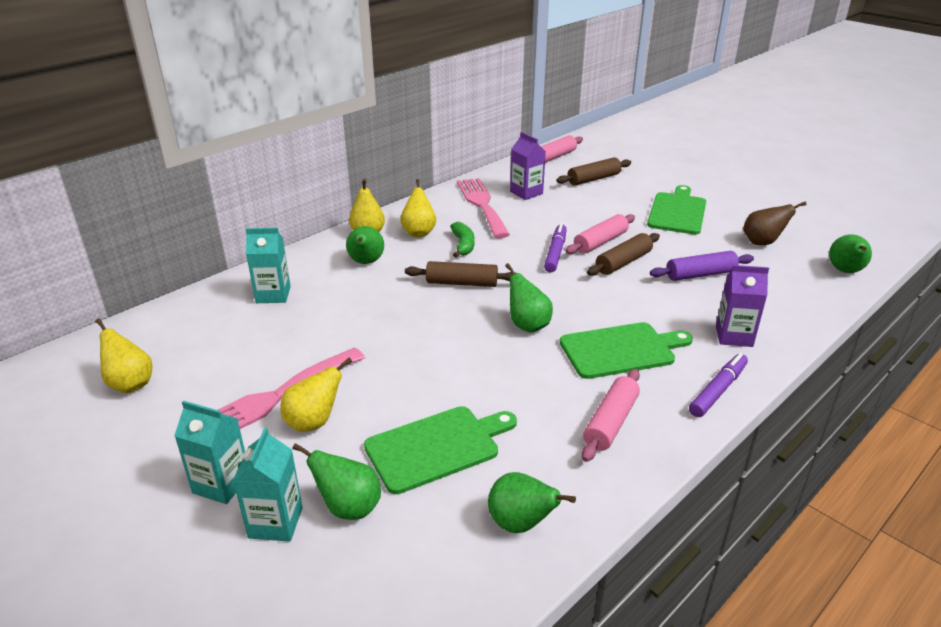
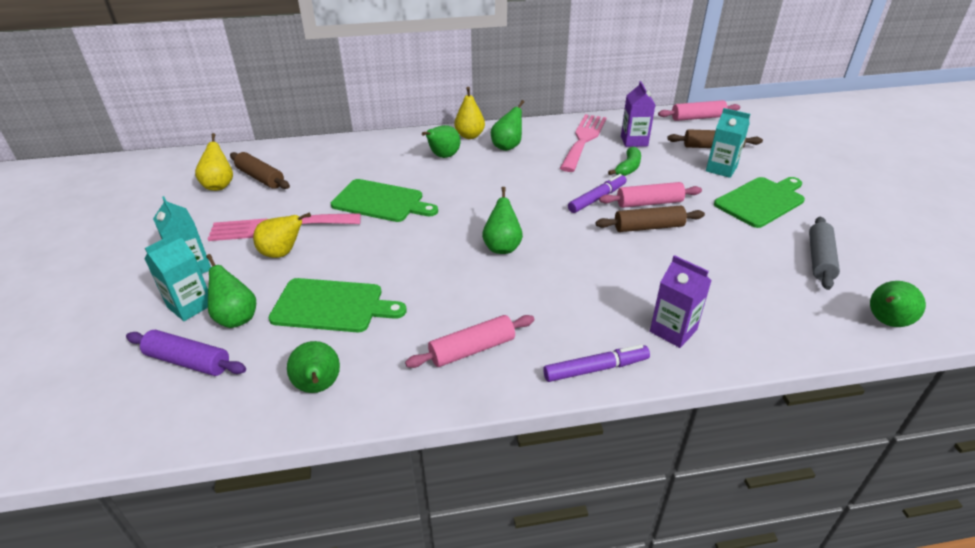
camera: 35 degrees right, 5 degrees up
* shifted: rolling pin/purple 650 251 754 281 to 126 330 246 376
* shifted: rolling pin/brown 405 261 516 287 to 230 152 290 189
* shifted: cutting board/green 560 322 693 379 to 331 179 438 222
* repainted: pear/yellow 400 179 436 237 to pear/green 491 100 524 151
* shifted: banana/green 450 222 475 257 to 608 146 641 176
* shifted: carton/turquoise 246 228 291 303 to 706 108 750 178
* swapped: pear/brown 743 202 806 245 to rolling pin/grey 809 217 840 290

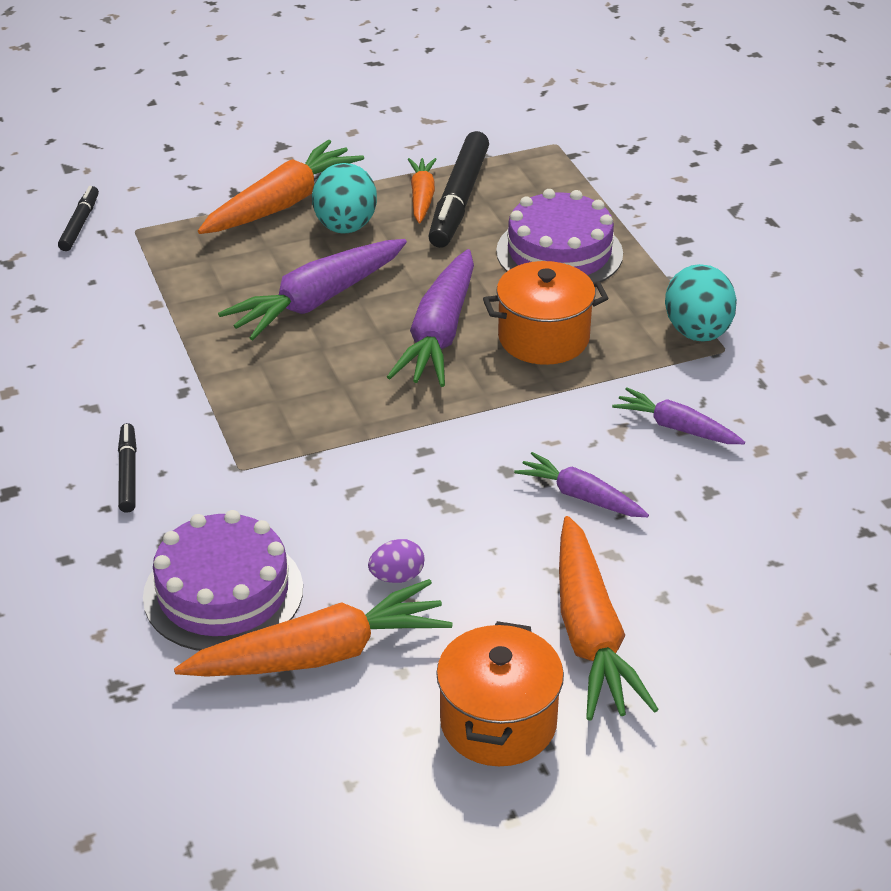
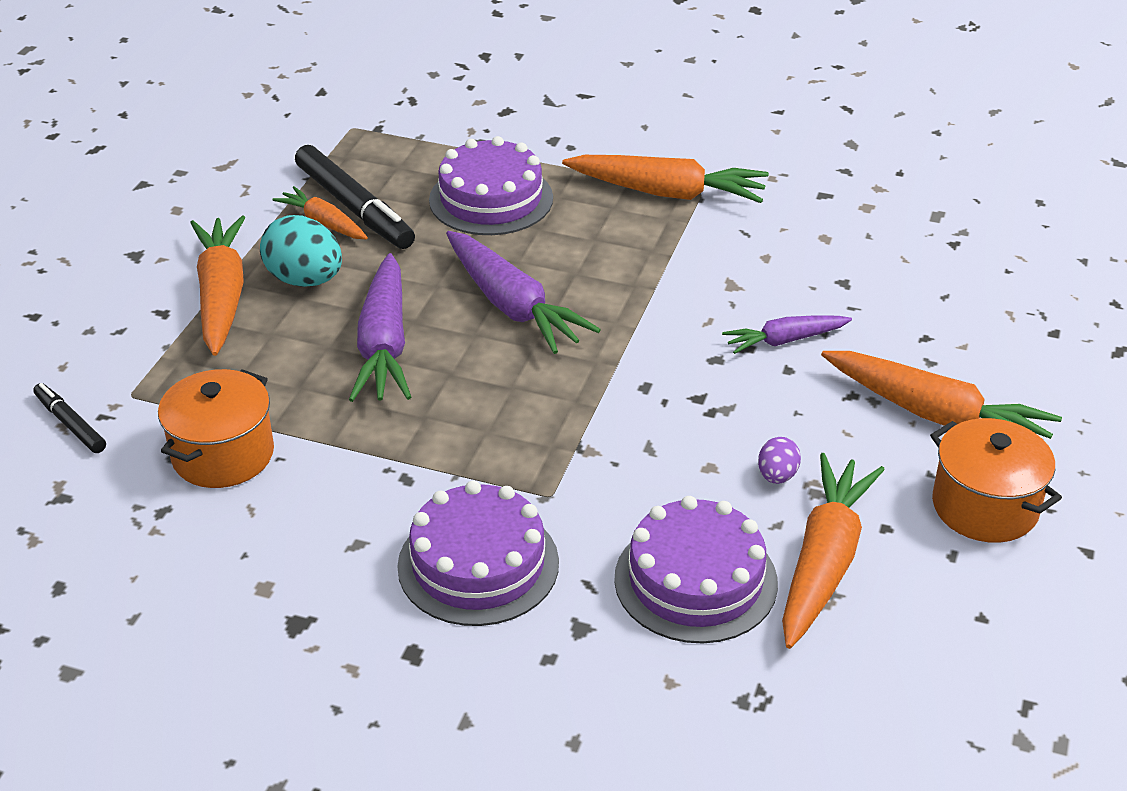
camera: 50 degrees left, 0 degrees up
* shifted: pot/orange 483 261 608 365 to 158 369 274 488
* swapped: marker/black 118 423 137 513 to cake/purple 397 481 559 626
* swapped: egg/turquoise 665 264 737 342 to carrot/orange 562 155 769 203
* gone: carrot/purple 612 387 745 444

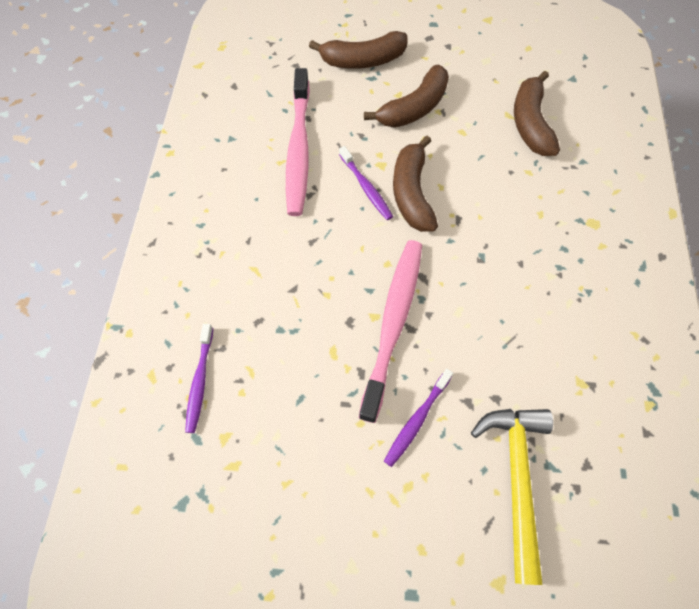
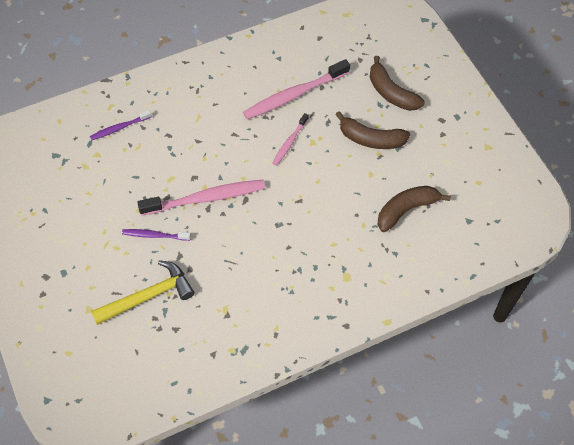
camera: 60 degrees right, 5 degrees down
* repainted: toothbrush/purple 339 146 393 220 to toothbrush/pink 273 113 309 166
* gone: banana/brown 393 135 438 232

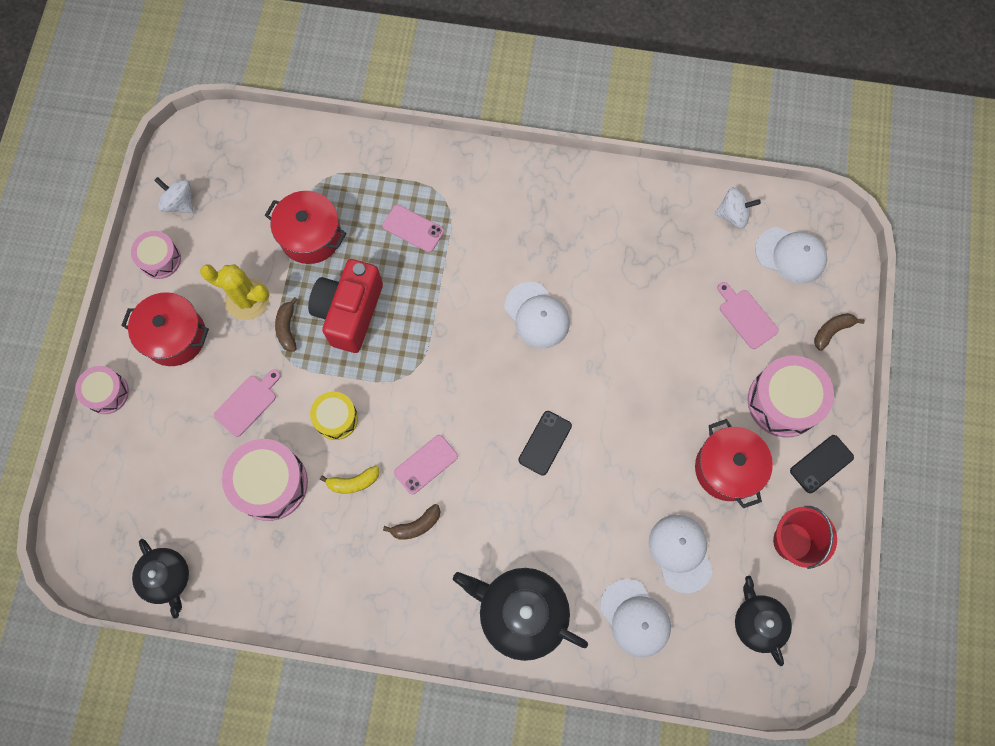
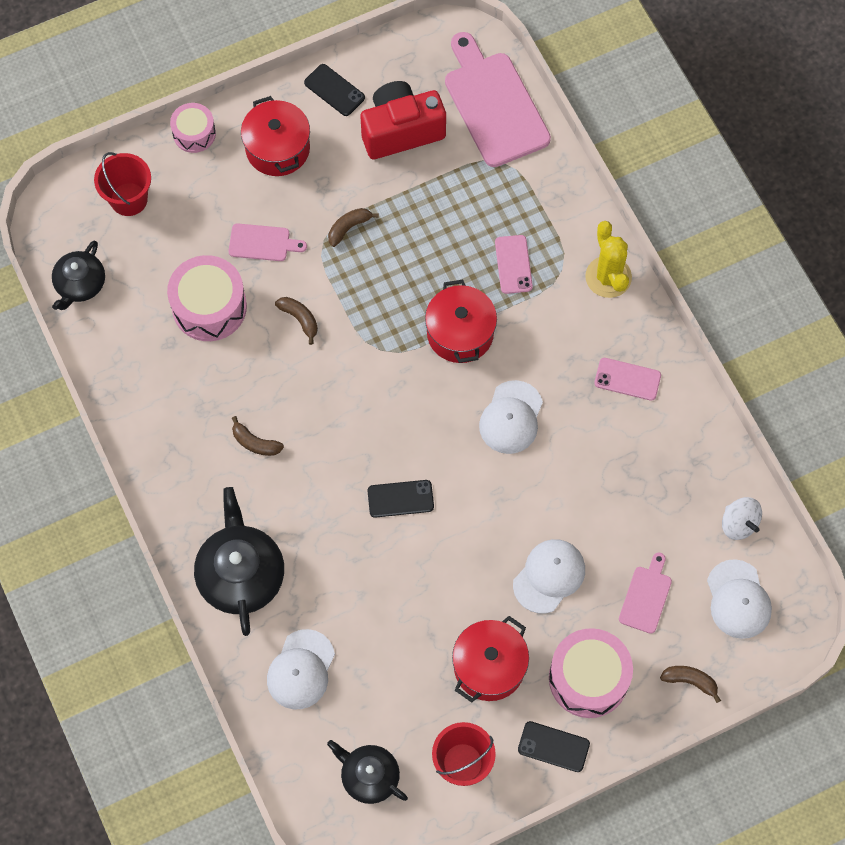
camera: 55 degrees right, 5 degrees down
* new: bucket/red 94 152 151 216
* swapped: drum/yellow 310 392 358 440 to banana/brown 275 297 318 345
* swapped: drum/pink 131 231 181 279 to phone/black 304 64 365 116
* rotated: teapot/black 735 576 792 666 = 327 740 408 804 90 degrees counterclockwise
* shifted: camera/red 308 259 383 353 to 360 81 446 159
* shifted: pot/red 265 191 346 264 to 425 280 497 363
* new: cutting board/pink 445 32 551 167
* shifted: cap/white 649 515 713 594 to 513 539 585 613
* shifted: cactus/yellow 200 264 269 320 to 585 221 632 298
* shifted: phone/pink 394 435 458 494 to 594 358 661 401
* gone: spinning top/white 154 177 194 213
* gone: banana/yellow 320 466 379 494

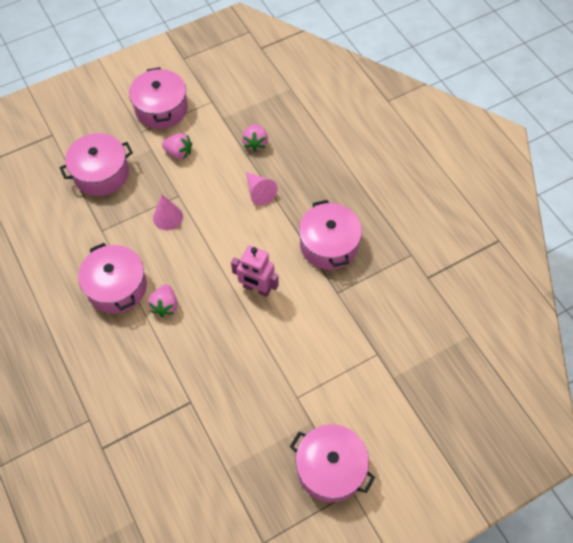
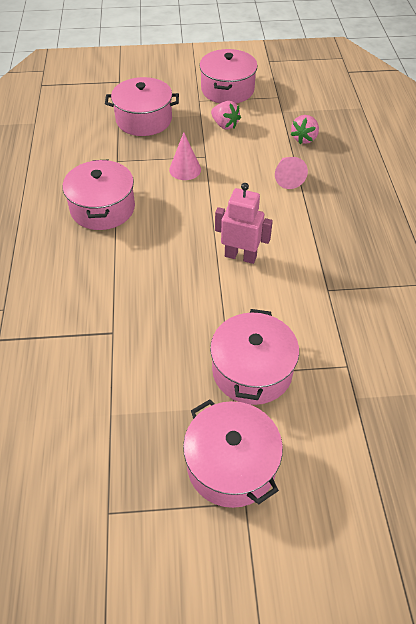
camera: 25 degrees right, 10 degrees down
* shifted: pot/pink 299 200 362 270 to 210 309 299 405
* rotated: robot/pink 231 245 279 297 = 215 183 273 264 150 degrees clockwise
* gone: strawberry/pink 148 284 177 317

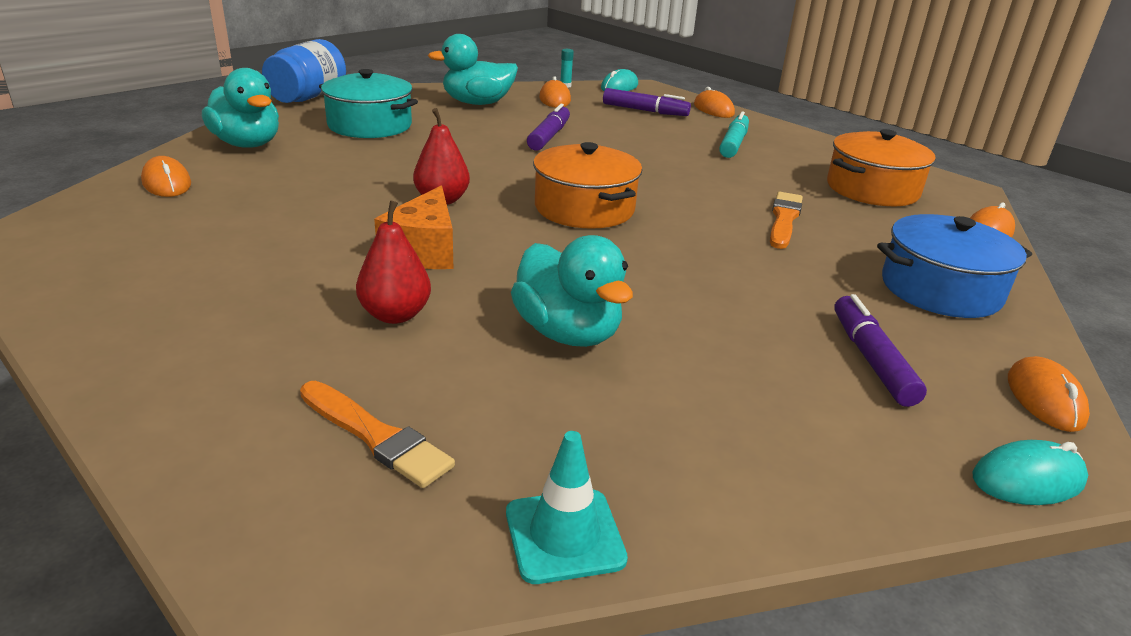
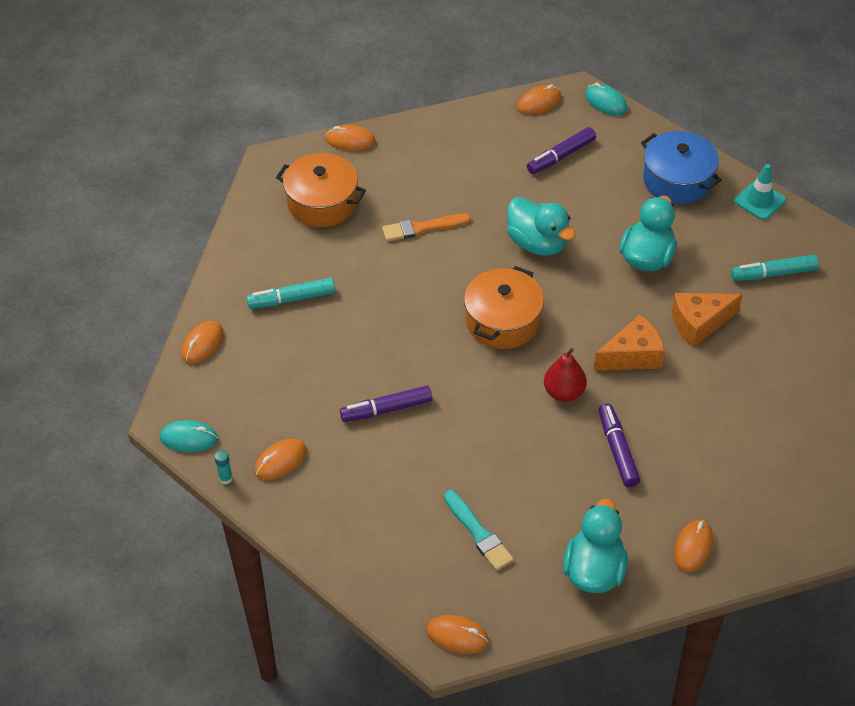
camera: 120 degrees left, 20 degrees up
* swapped: jar/blue 262 39 346 103 to mouse/orange 426 615 489 654
* swapped: pot/turquoise 319 69 418 138 to brush/turquoise 444 490 514 571
* shifted: duck/turquoise 428 34 518 105 to 507 197 575 256
* shifted: marker/purple 603 88 691 116 to 599 403 640 487
* shifted: pot/blue 877 214 1032 318 to 641 131 722 204
* swapped: pear/red 356 201 431 324 to cheese/orange 672 293 743 348
* swapped: brush/orange 300 381 455 488 to marker/turquoise 731 255 819 281

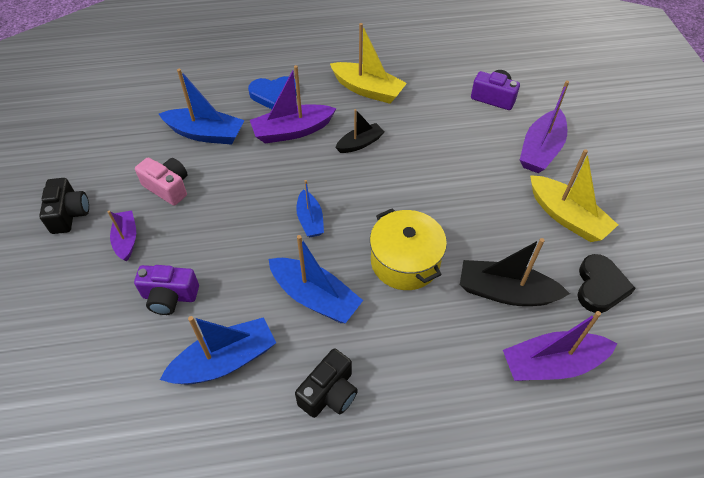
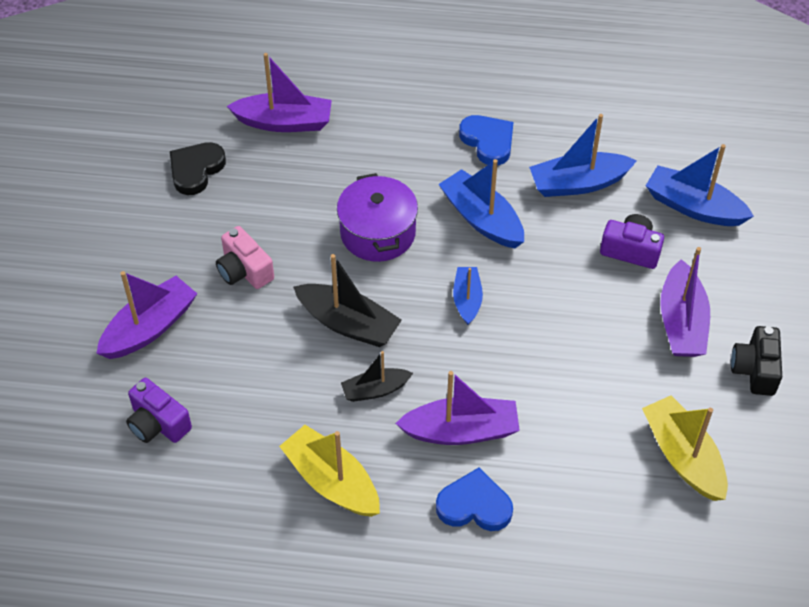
camera: 165 degrees left, 0 degrees up
* shifted: camera/pink 135 157 187 206 to 216 226 274 289
* shifted: boat/black 460 238 570 306 to 293 254 402 347
* repainted: pot/yellow 370 208 447 290 to pot/purple 337 173 418 262
* swapped: camera/black 295 348 358 418 to heart/blue 459 115 513 166
* shifted: boat/yellow 530 149 618 242 to 642 395 728 501
* shifted: boat/blue 159 69 244 145 to 646 144 754 226
* scaled: boat/purple 108 211 136 261 = 660 247 710 357 x1.65

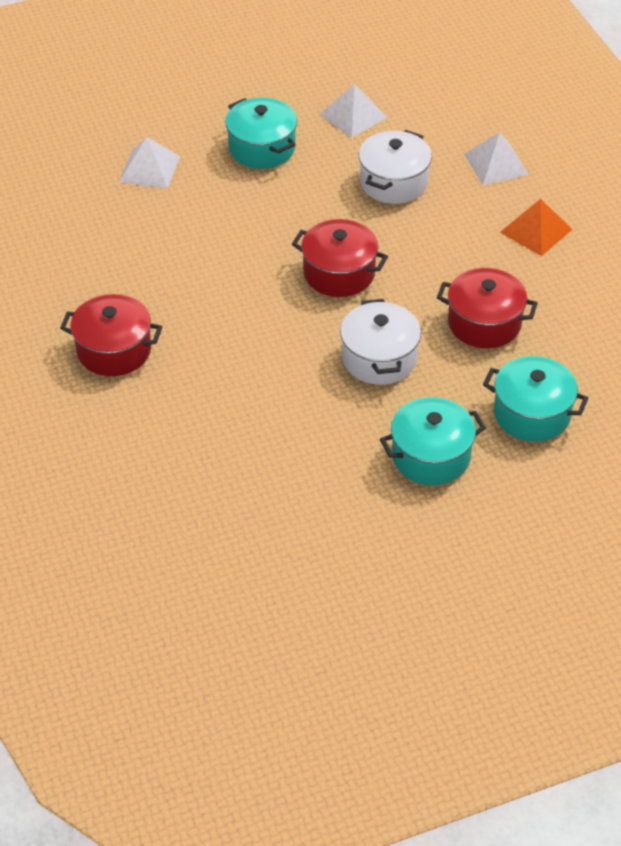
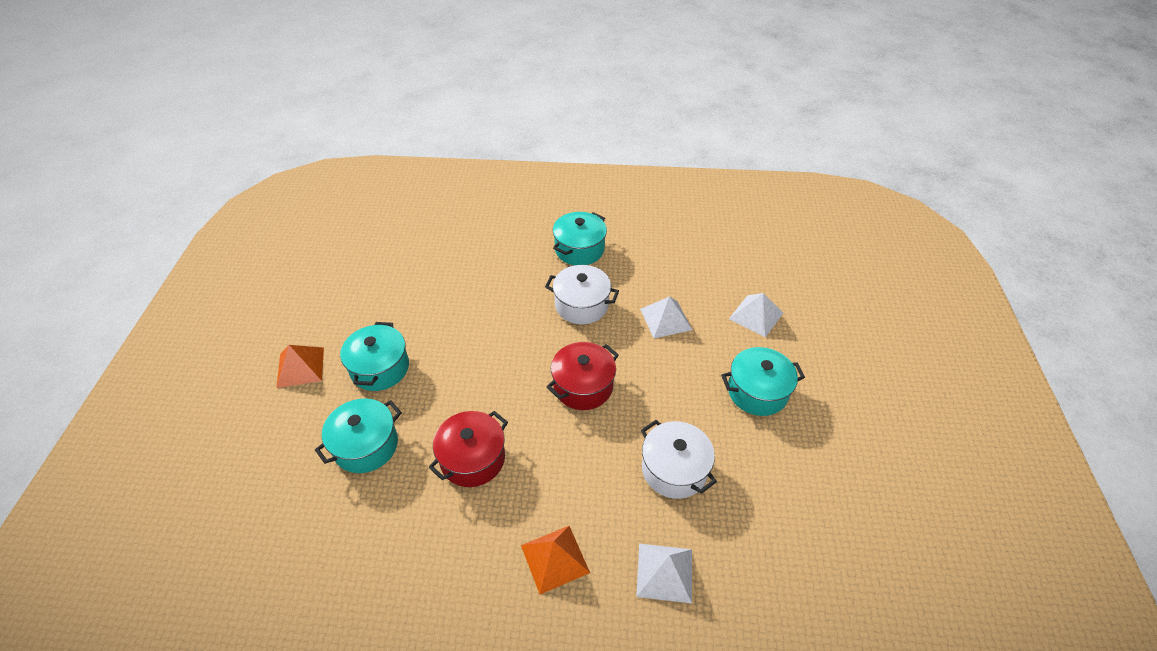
camera: 115 degrees right, 0 degrees up
* new: pyramid/orange 276 345 324 388
* shifted: pot/white 340 299 421 385 to 545 265 619 324
* repainted: pot/red 60 294 162 376 to pot/turquoise 553 212 607 265
* shifted: pyramid/white 320 84 388 138 to 640 296 692 339

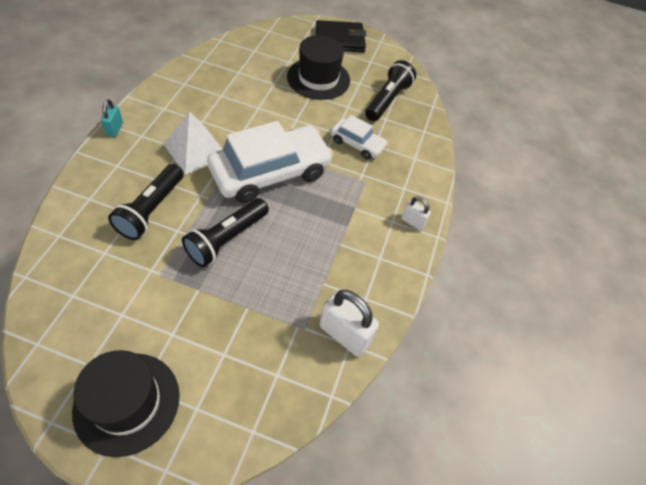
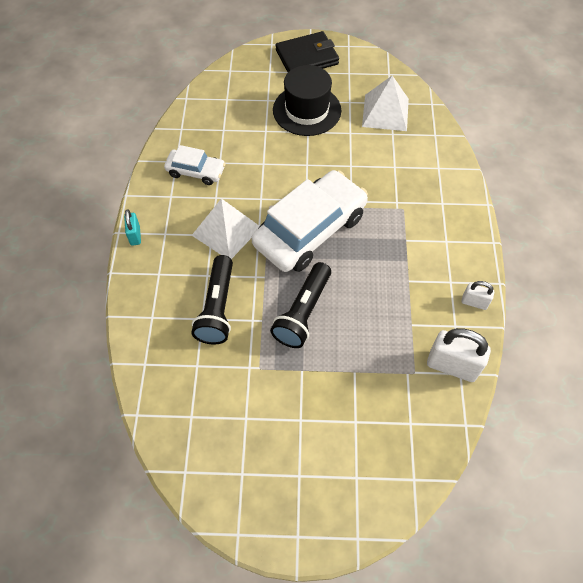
camera: 10 degrees left, 5 degrees up
* shifted: car/white 331 115 388 159 to 164 145 226 185
* swapped: flashlight/black 365 60 416 121 to pyramid/white 362 75 409 131
* shifted: padlock/white 401 196 431 231 to 462 281 494 310
* gone: hat/black 72 350 180 457

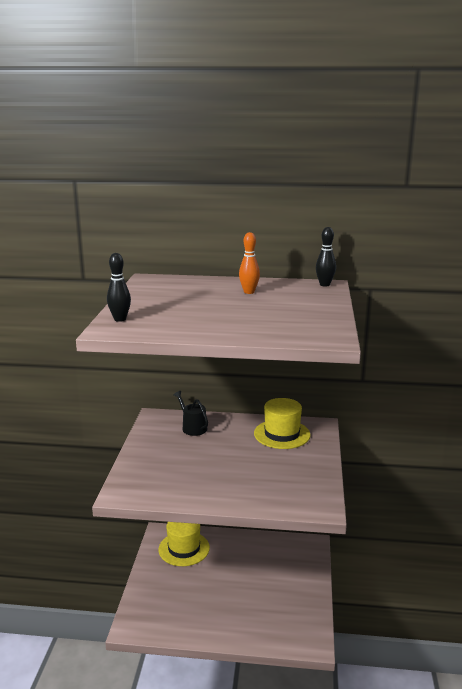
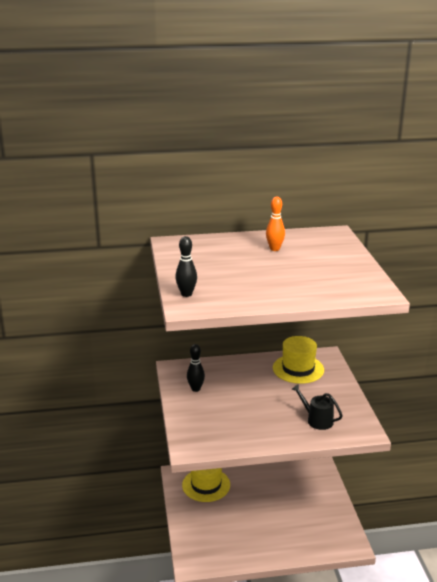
camera: 15 degrees left, 5 degrees up
* shifted: bowling pin/black 316 227 336 287 to 187 344 205 392
* shifted: watering can/black 173 391 208 436 to 291 384 343 430

